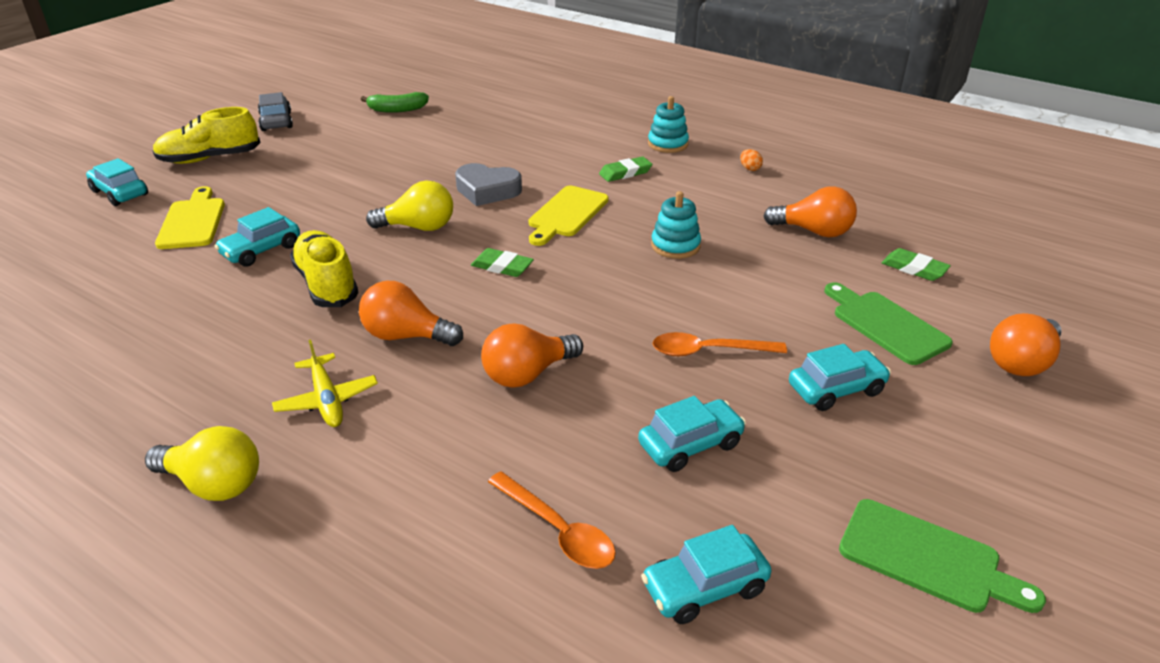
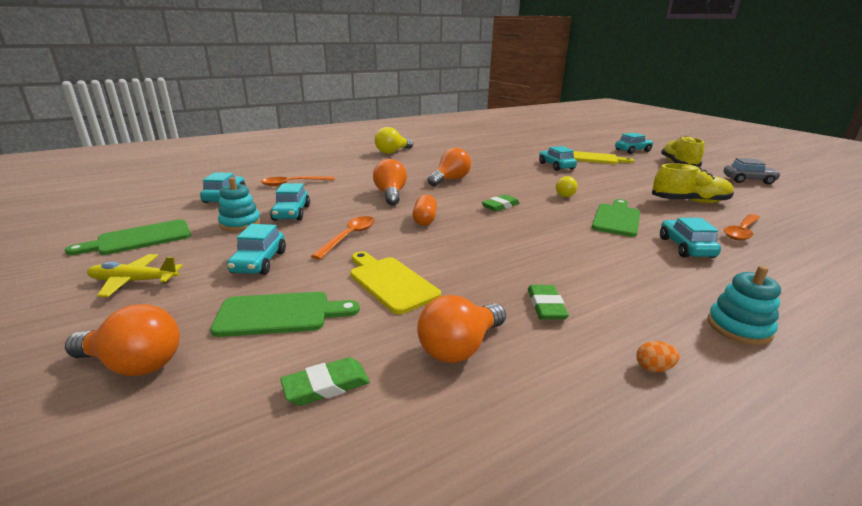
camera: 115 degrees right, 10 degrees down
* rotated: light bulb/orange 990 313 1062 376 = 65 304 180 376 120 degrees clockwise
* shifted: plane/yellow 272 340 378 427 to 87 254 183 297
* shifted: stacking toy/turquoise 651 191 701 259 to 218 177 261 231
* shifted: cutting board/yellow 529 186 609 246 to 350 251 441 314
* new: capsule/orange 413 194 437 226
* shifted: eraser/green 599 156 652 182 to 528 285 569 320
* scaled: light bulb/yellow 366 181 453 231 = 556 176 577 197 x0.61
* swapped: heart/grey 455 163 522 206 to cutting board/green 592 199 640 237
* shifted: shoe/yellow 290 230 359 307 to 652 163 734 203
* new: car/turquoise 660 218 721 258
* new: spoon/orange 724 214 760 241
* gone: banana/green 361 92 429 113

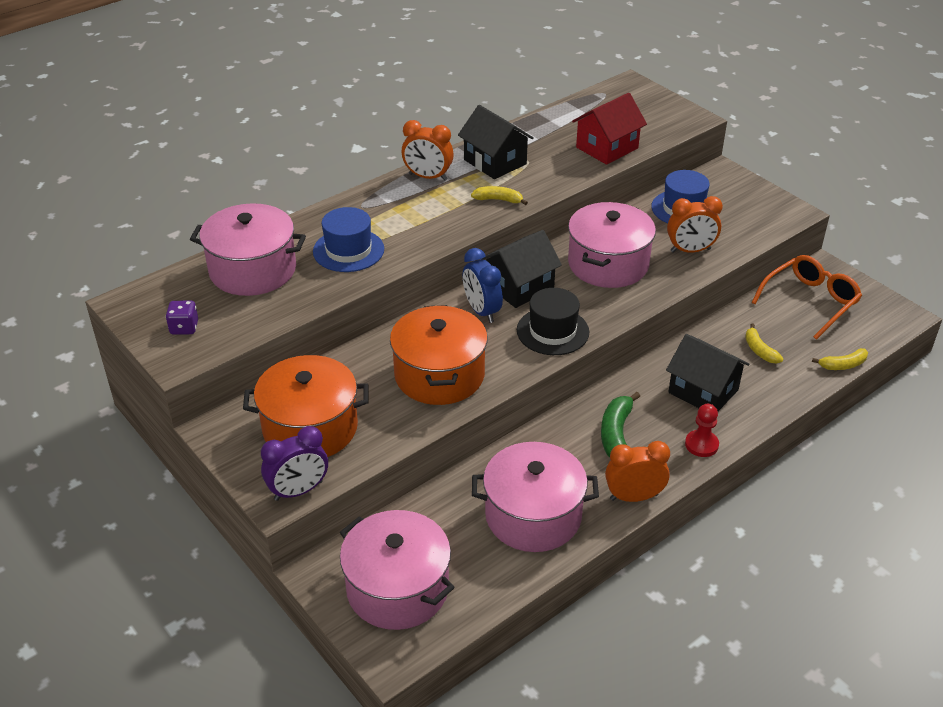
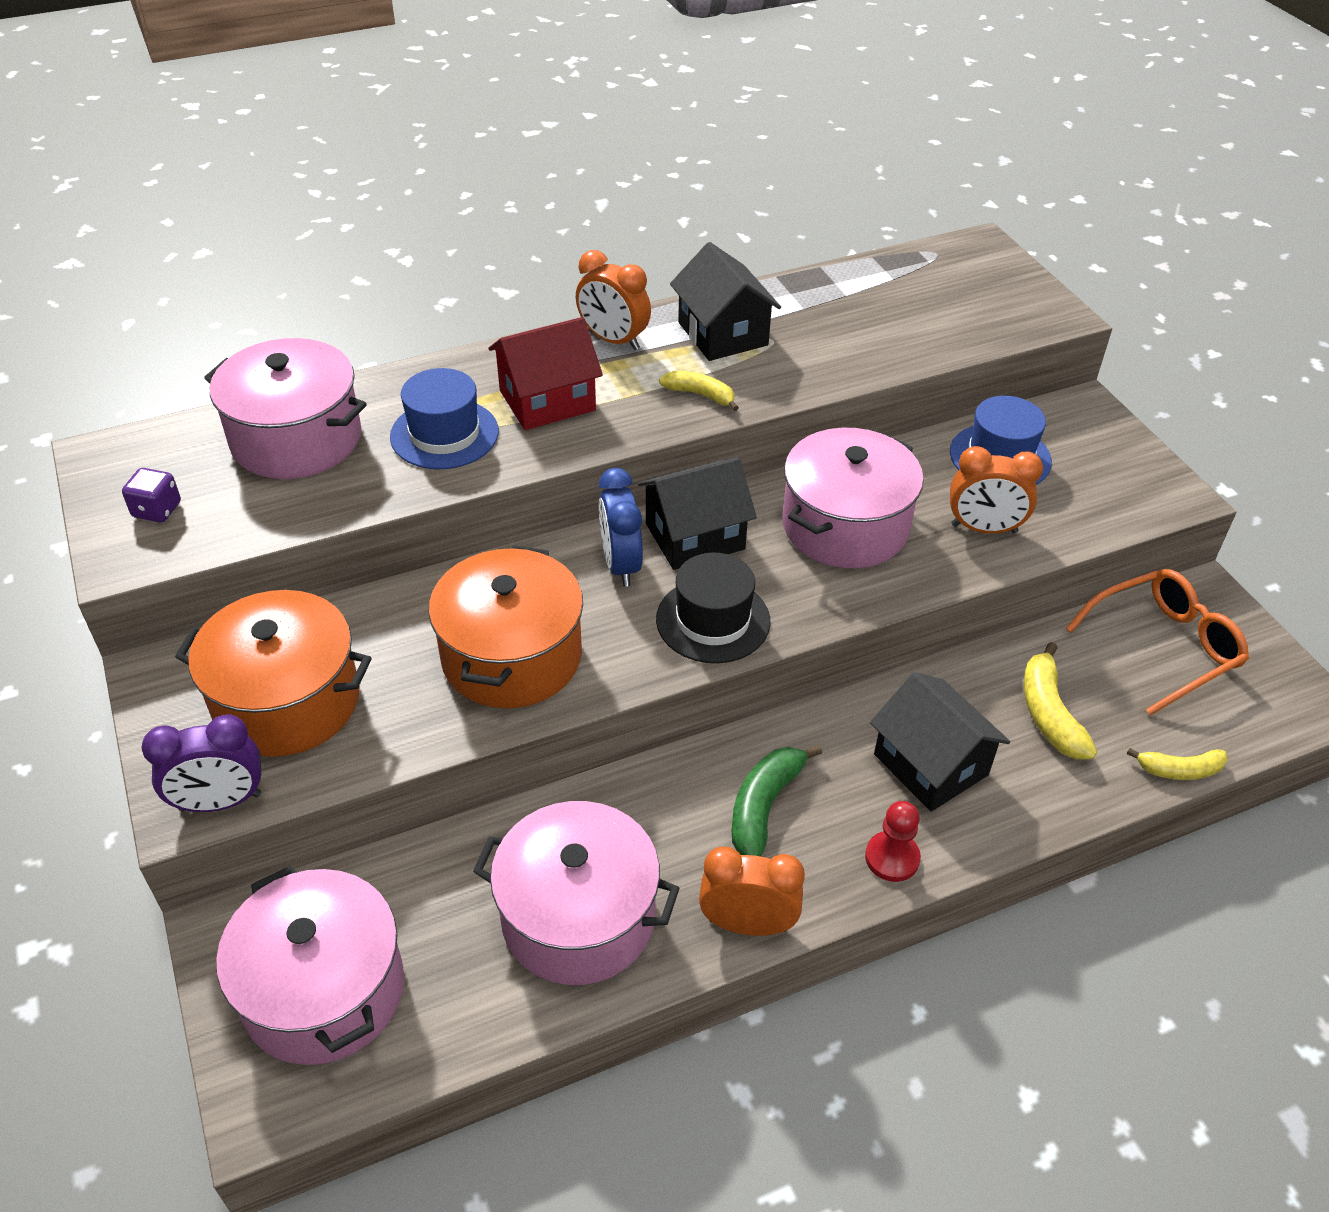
camera: 15 degrees right, 5 degrees up
* shifted: house/red 572 93 647 165 to 488 317 603 430
* scaled: banana/yellow 745 324 783 363 = 1023 642 1097 759 x1.52

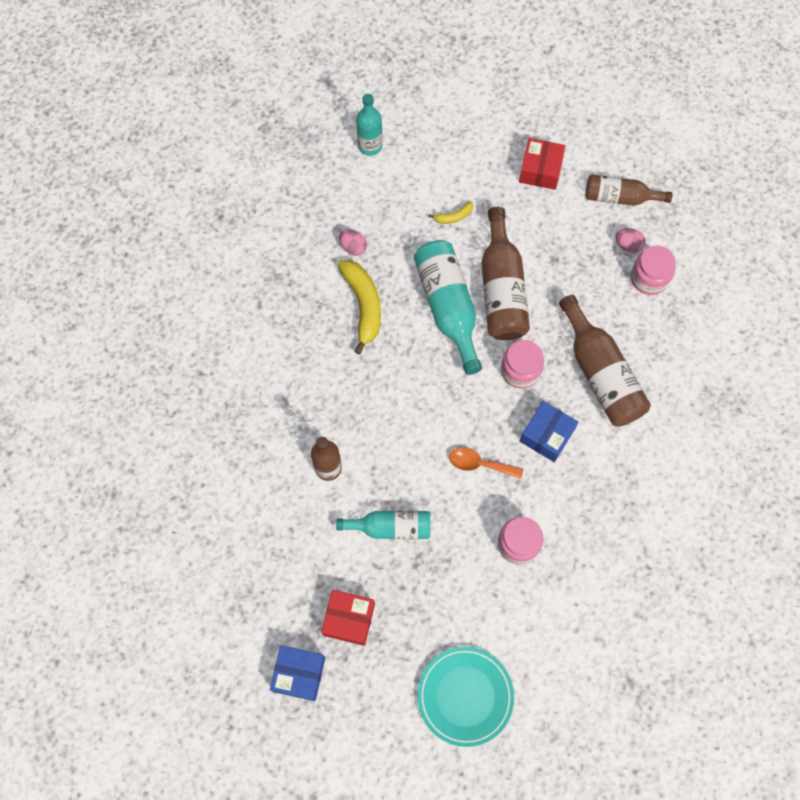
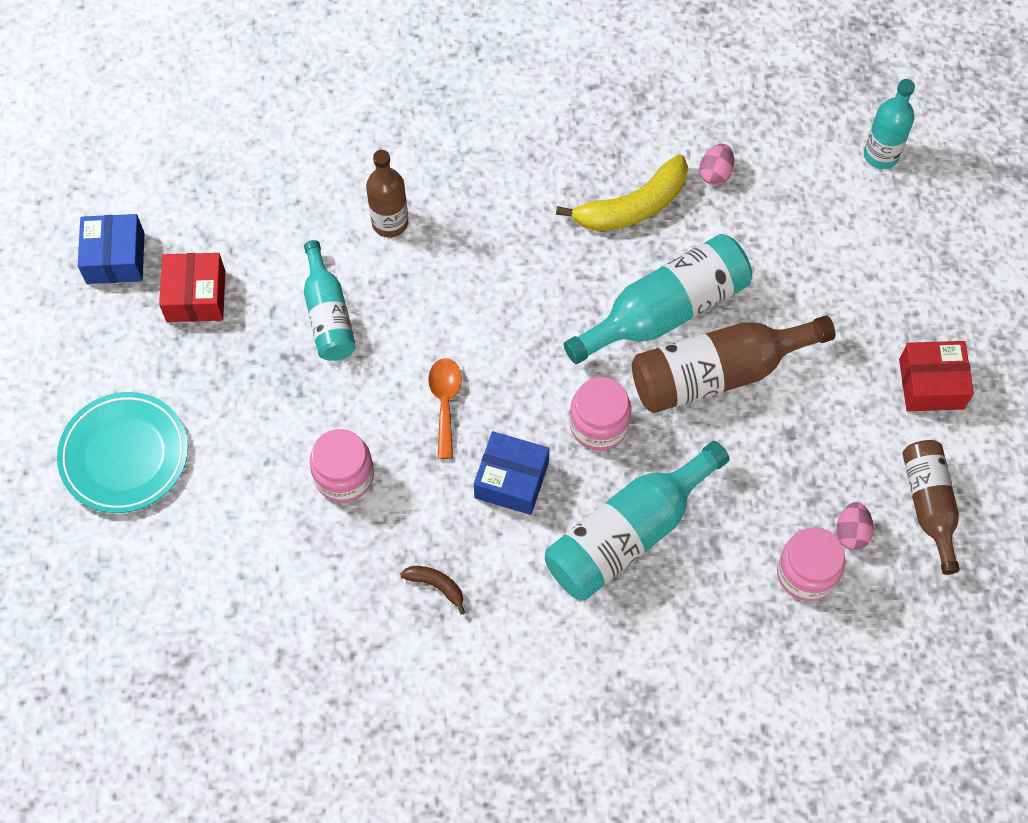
camera: 75 degrees right, 5 degrees down
* new: banana/brown 400 566 465 615
* repainted: bottle/brown 559 295 651 427 to bottle/turquoise 545 441 730 600
* gone: banana/yellow 428 201 473 224

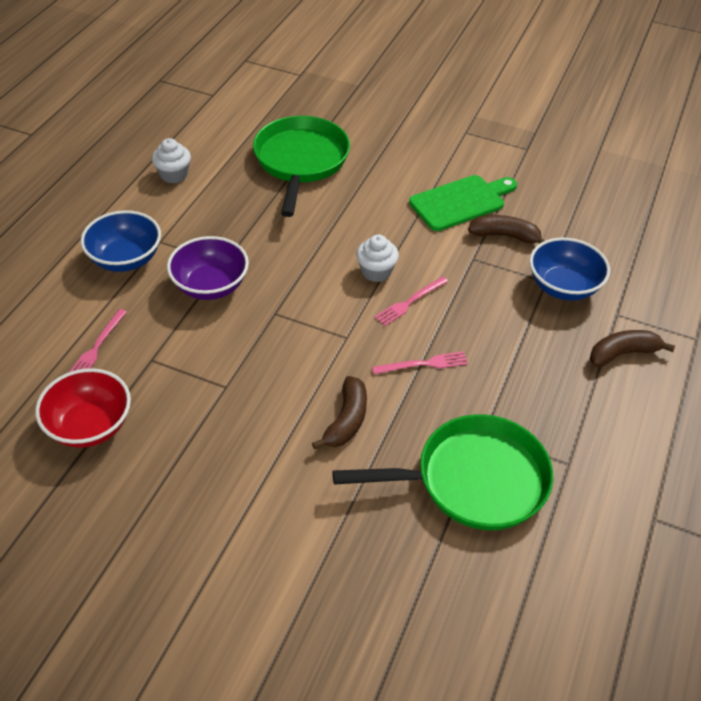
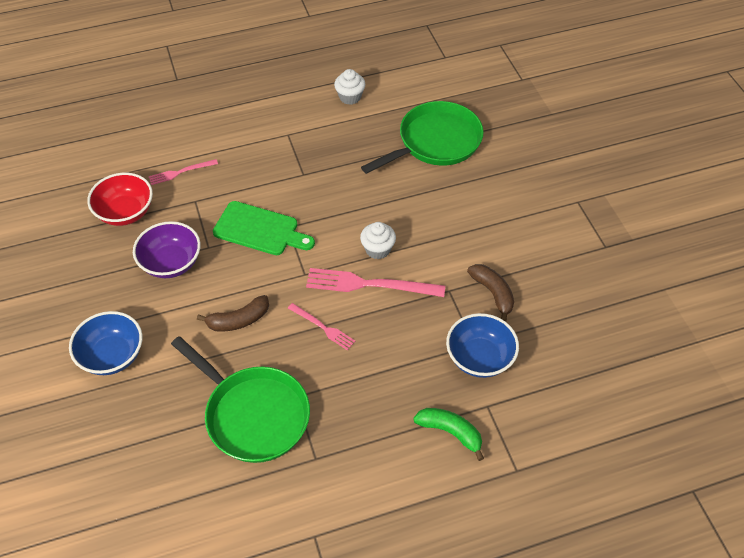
camera: 50 degrees right, 5 degrees up
* shifted: bowl/blue 81 210 161 272 to 69 311 143 375
* shifted: bowl/purple 167 236 249 300 to 133 221 201 278
* shifted: cutting board/green 409 175 517 231 to 213 201 315 255
* scaled: fork/pink 375 276 448 326 = 306 268 445 297 x1.81
* repainted: banana/brown 590 330 675 367 to banana/green 413 408 484 461

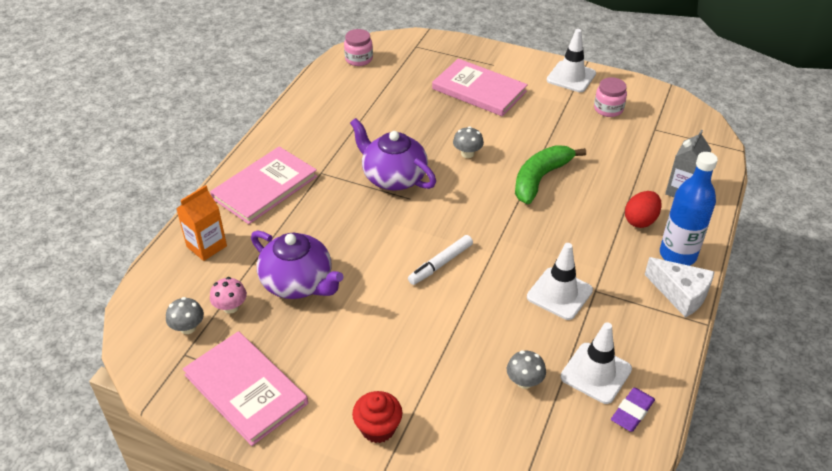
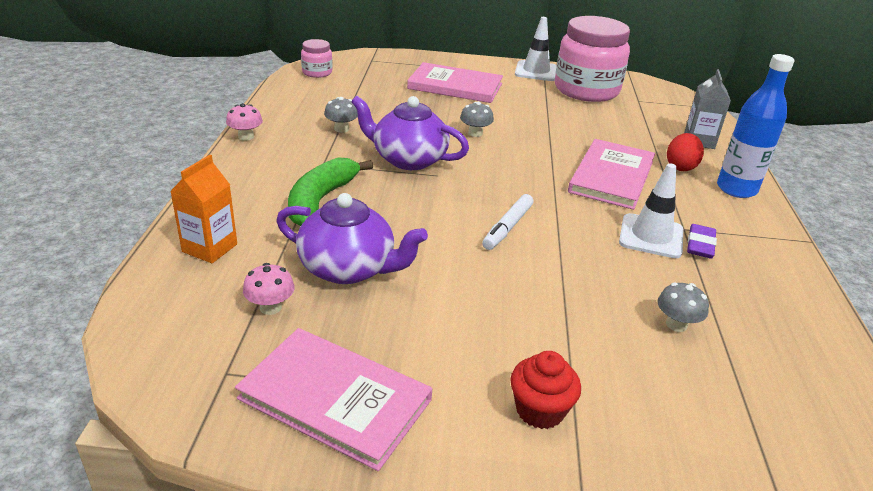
camera: 20 degrees left, 10 degrees down
* new: mushroom/pink 226 103 263 141
* shifted: banana/green 515 145 586 204 to 288 157 373 226
* shifted: mushroom/grey 166 297 204 334 to 324 97 358 133
* scaled: jar/pink 594 77 627 117 = 555 16 630 102 x2.21
* shifted: book/pink 210 146 317 224 to 568 139 655 210
* shifted: eraser/purple 611 388 655 432 to 687 224 717 259
* gone: traffic cone/white 560 322 632 404
* gone: cheese/white 644 257 715 318

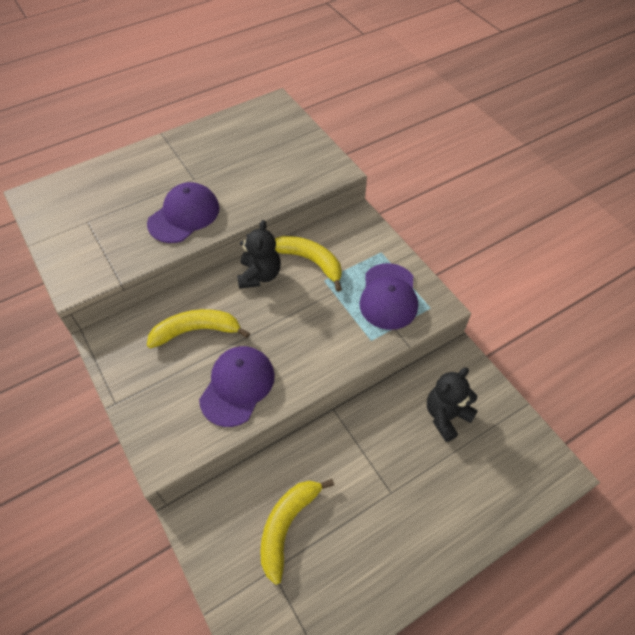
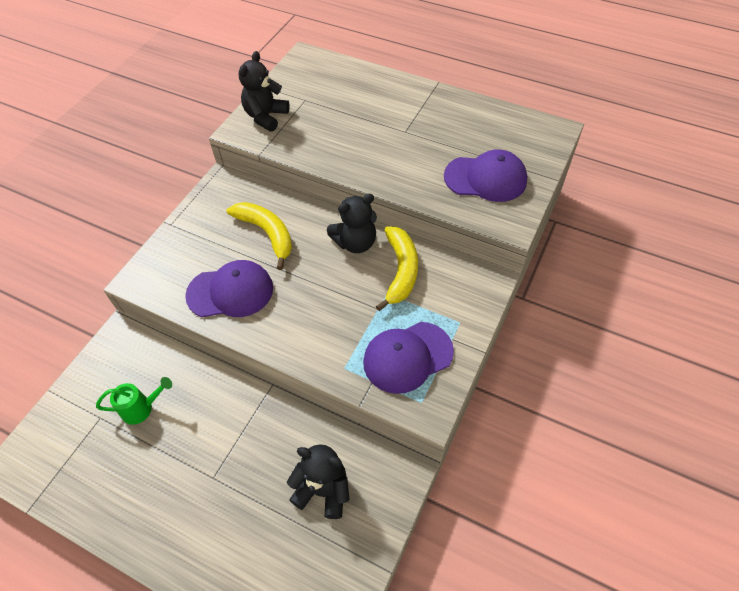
camera: 60 degrees right, 0 degrees up
* swapped: banana/yellow 260 479 334 585 to watering can/green 96 377 172 425
* new: teddy bear/black 239 51 290 132
* shifted: cap/purple 147 182 220 243 to 444 149 527 202

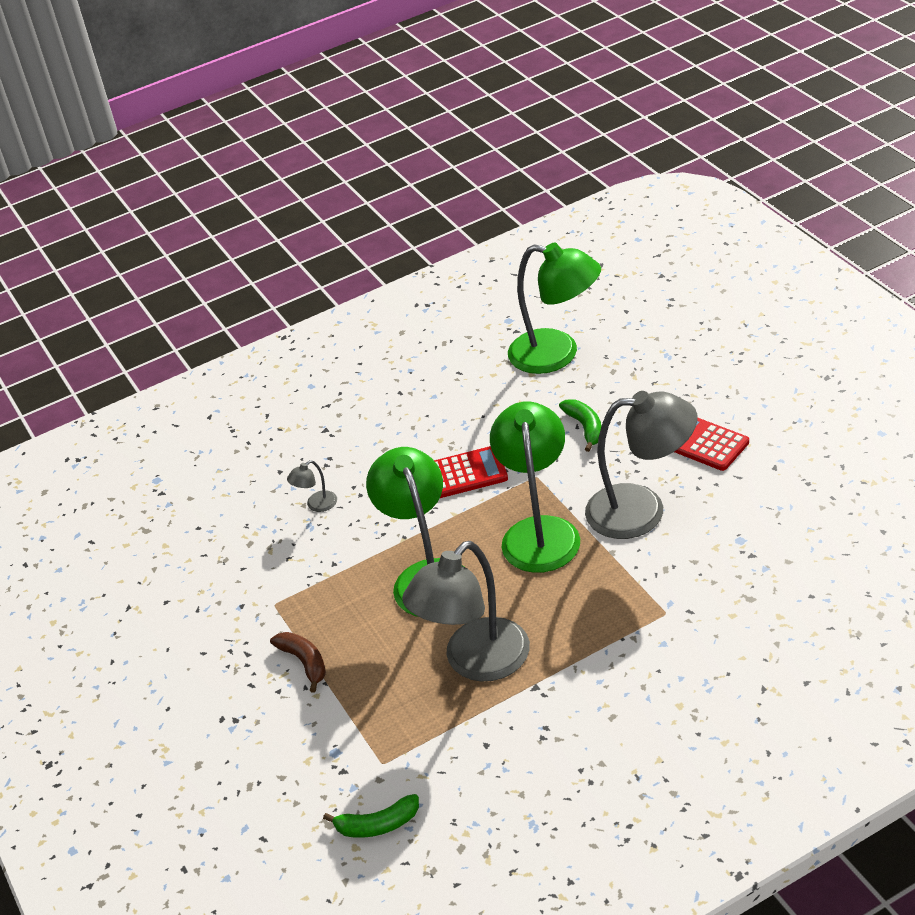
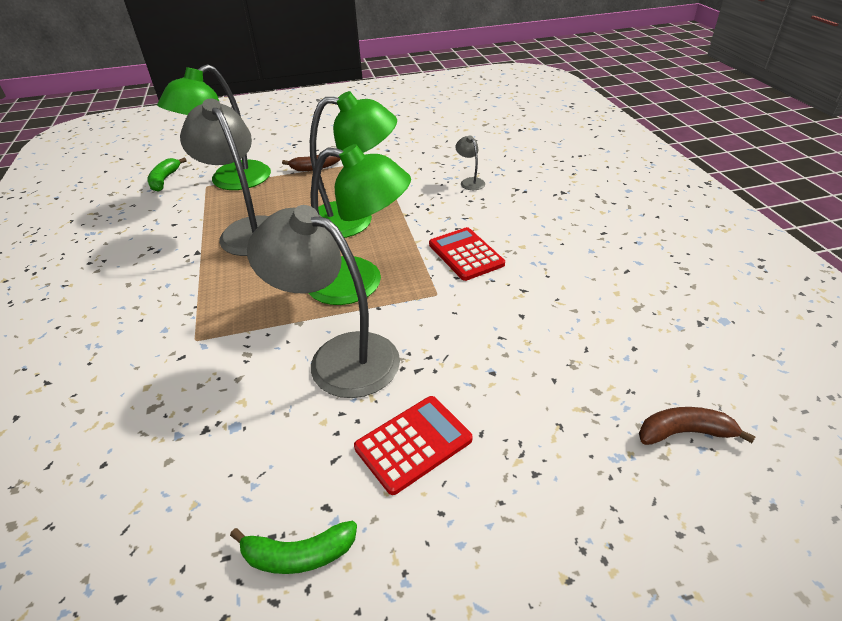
camera: 100 degrees right, 0 degrees up
* shifted: lamp/green 508 243 601 374 to 157 64 271 190
* shifted: banana/green 559 399 601 452 to 230 521 357 574
* rotated: lamp/grey 585 391 698 539 = 247 205 400 398 105 degrees clockwise
* rotated: calculator/red 434 446 508 498 = 429 227 505 281 150 degrees clockwise
* new: banana/brown 639 407 756 445

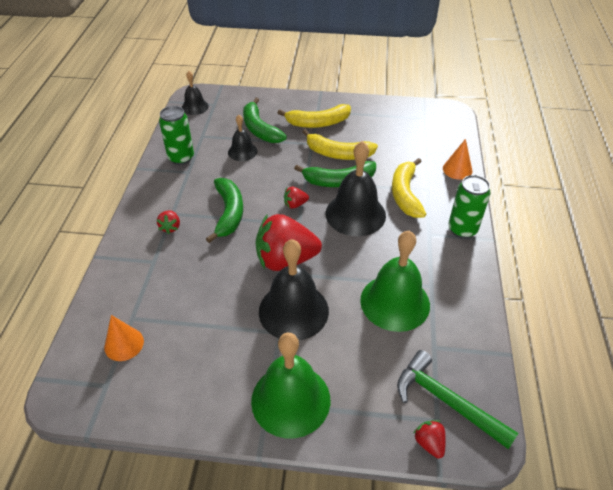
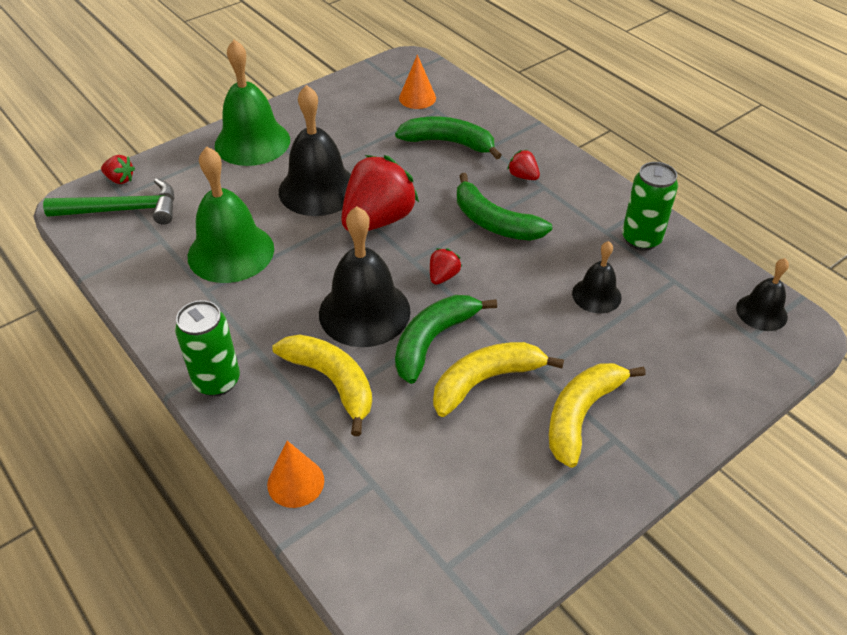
camera: 135 degrees right, 0 degrees up
* shifted: banana/green 243 98 287 143 to 395 117 502 159

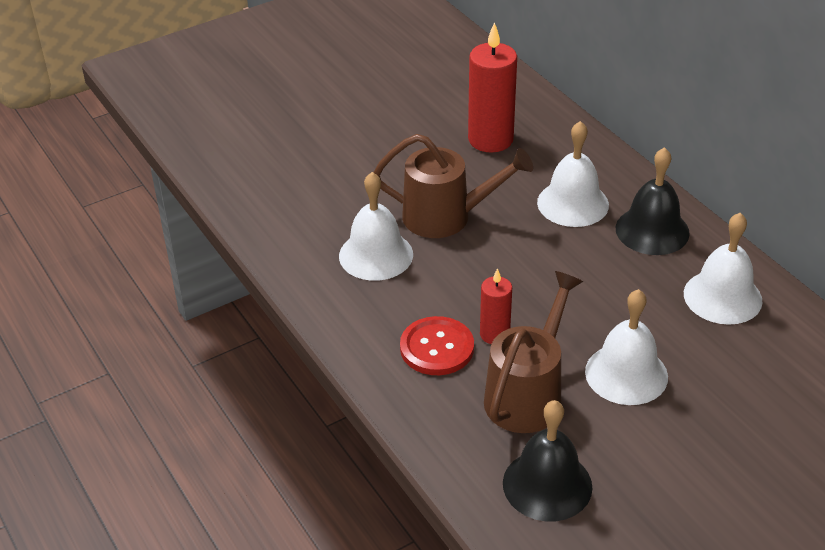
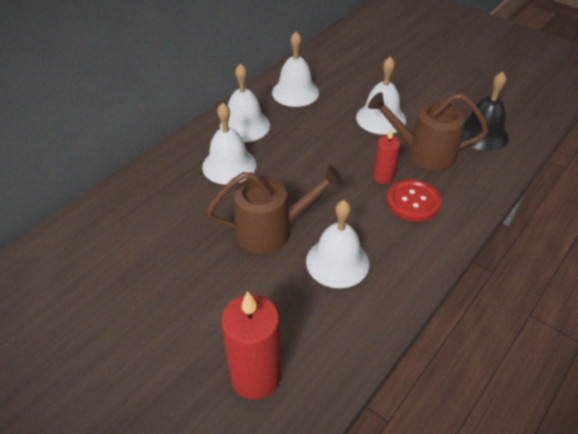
camera: 110 degrees left, 5 degrees up
* rotated: watering can/brown 373 134 533 238 = 207 165 344 254 90 degrees clockwise
* repainted: bell/black 616 147 690 255 to bell/white 220 63 270 142
* shifted: candle/red 468 22 517 153 to 221 291 281 400

